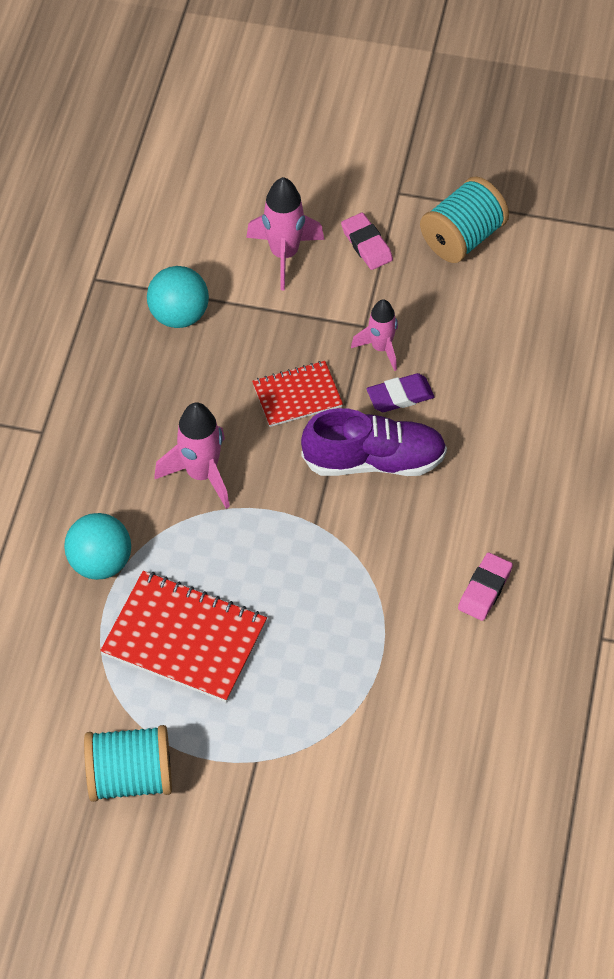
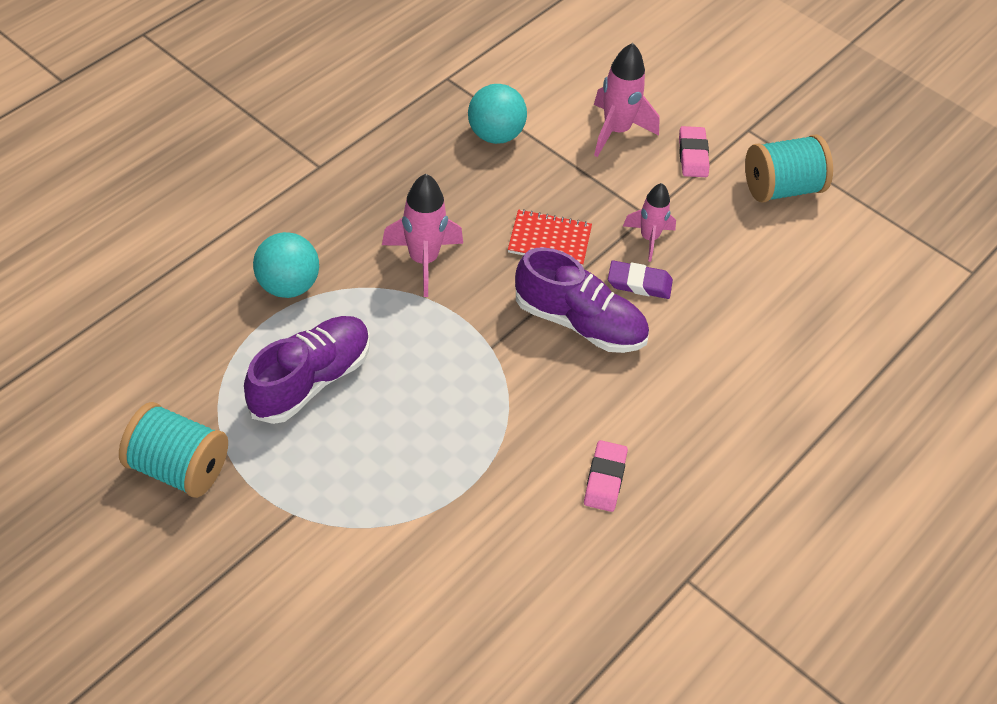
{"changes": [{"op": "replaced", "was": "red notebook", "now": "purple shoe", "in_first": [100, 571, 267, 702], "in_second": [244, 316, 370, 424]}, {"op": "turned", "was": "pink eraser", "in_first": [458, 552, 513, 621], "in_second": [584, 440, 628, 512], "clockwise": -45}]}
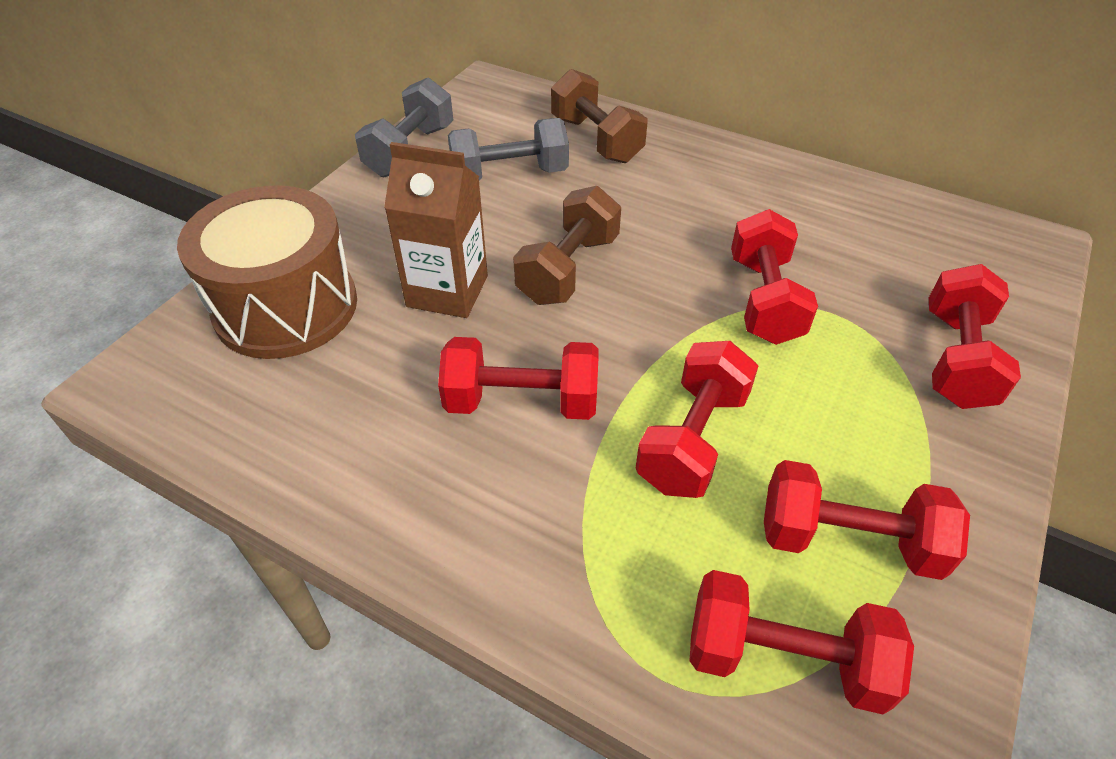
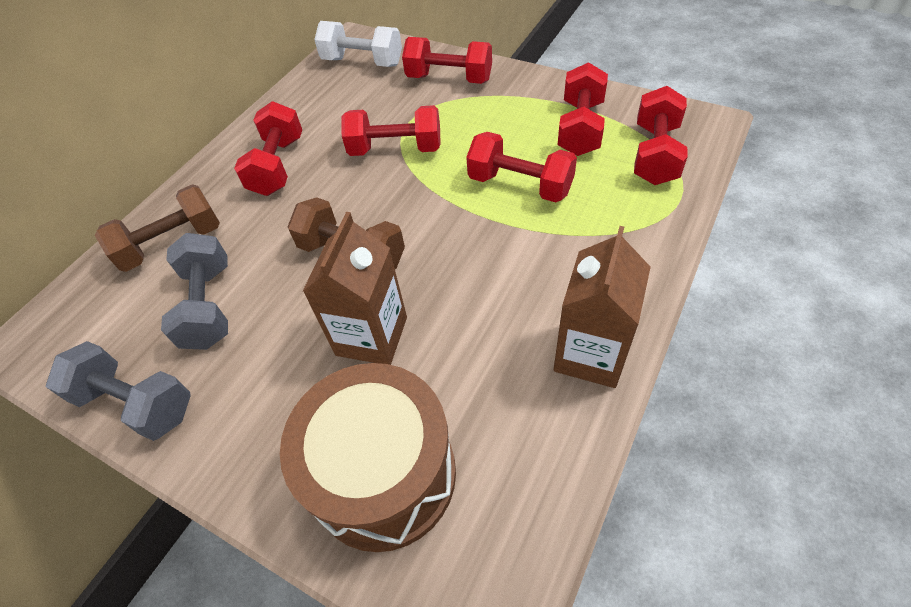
{"changes": [{"op": "moved", "was": "red dumbbell", "in_first": [438, 337, 599, 420], "in_second": [234, 101, 302, 196]}, {"op": "added", "now": "white dumbbell", "in_second": [314, 21, 402, 67]}, {"op": "added", "now": "brown carton", "in_second": [553, 226, 651, 388]}]}
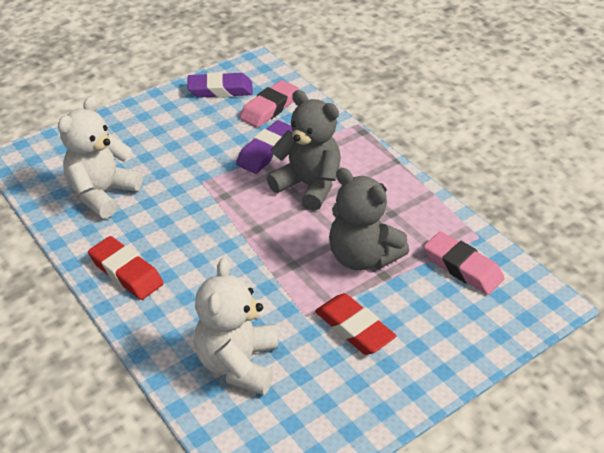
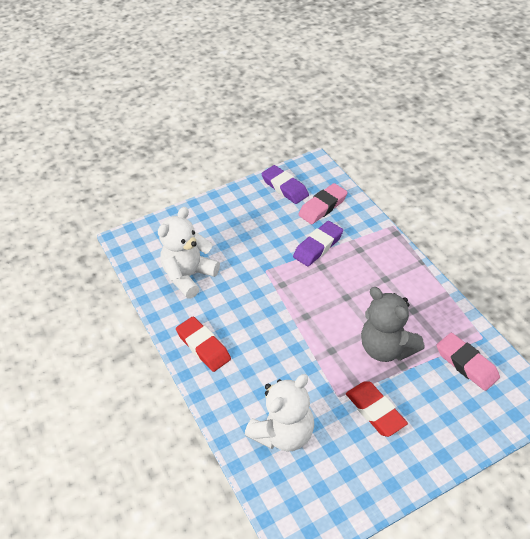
{"changes": [{"op": "turned", "was": "white teddy bear", "in_first": [194, 258, 278, 395], "in_second": [245, 374, 314, 452], "clockwise": -150}, {"op": "turned", "was": "purple eraser", "in_first": [187, 72, 253, 98], "in_second": [261, 165, 309, 204], "clockwise": 45}, {"op": "removed", "was": "grey teddy bear", "in_first": [267, 90, 341, 211]}]}
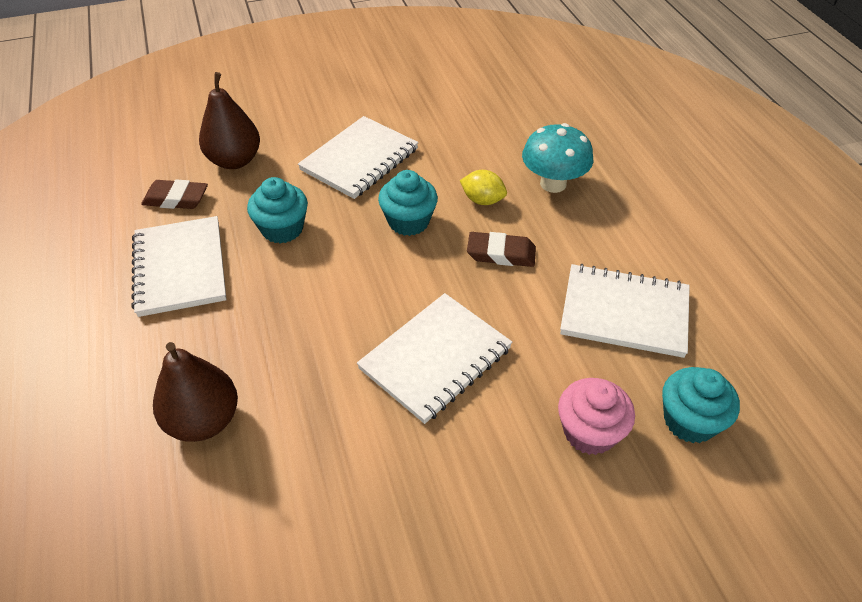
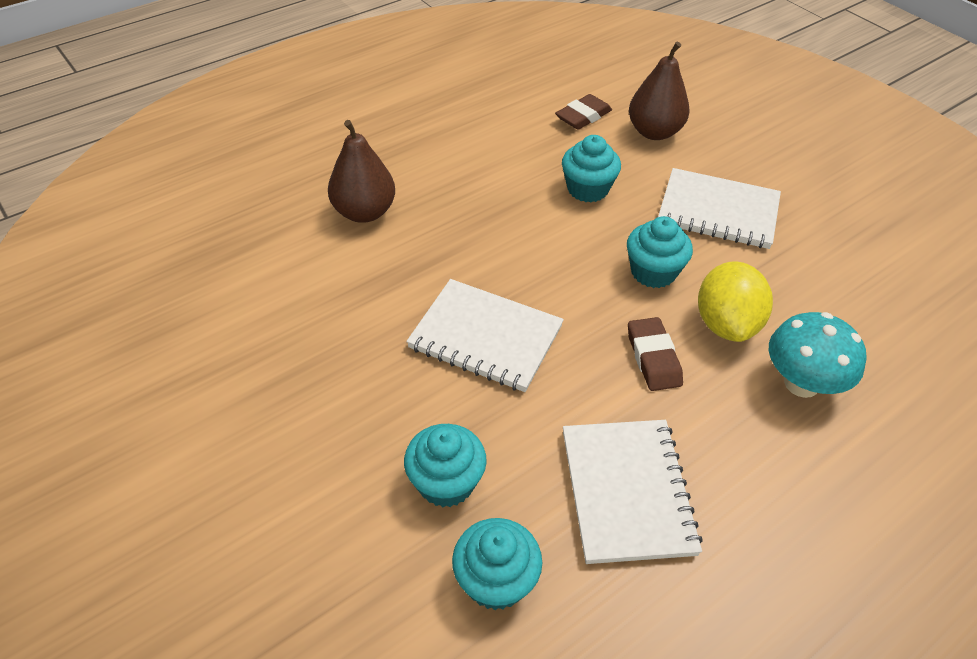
{"changes": [{"op": "recoloured", "was": "pink cupcake", "now": "turquoise cupcake", "in_first": [558, 378, 635, 455], "in_second": [404, 424, 487, 507]}, {"op": "turned", "was": "brown eraser", "in_first": [141, 180, 208, 209], "in_second": [555, 94, 612, 130], "clockwise": 60}, {"op": "resized", "was": "yellow lemon", "in_first": [460, 170, 507, 205], "in_second": [698, 262, 773, 342], "ratio": 1.68}, {"op": "removed", "was": "white notebook", "in_first": [131, 216, 227, 317]}]}
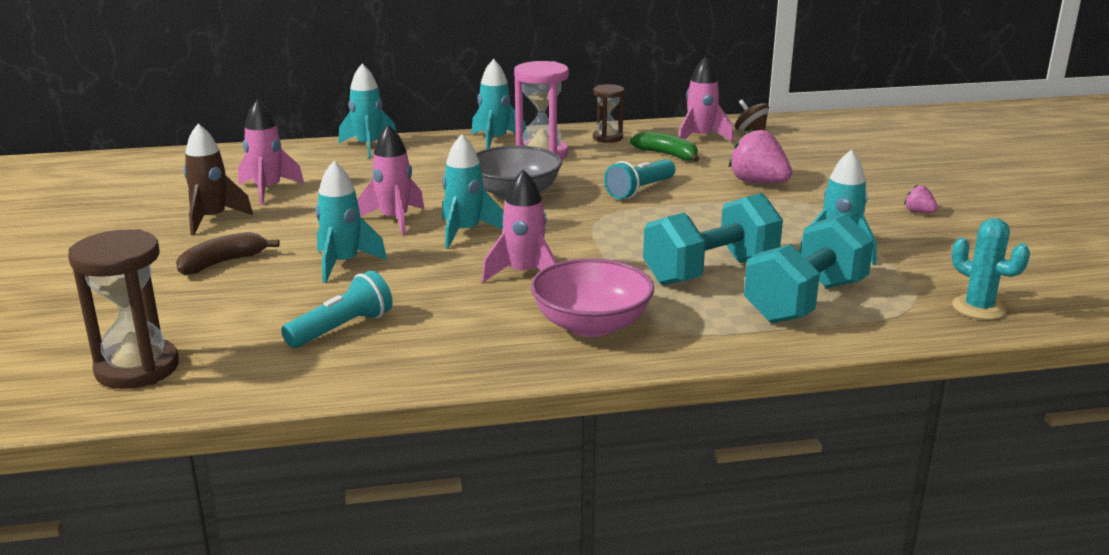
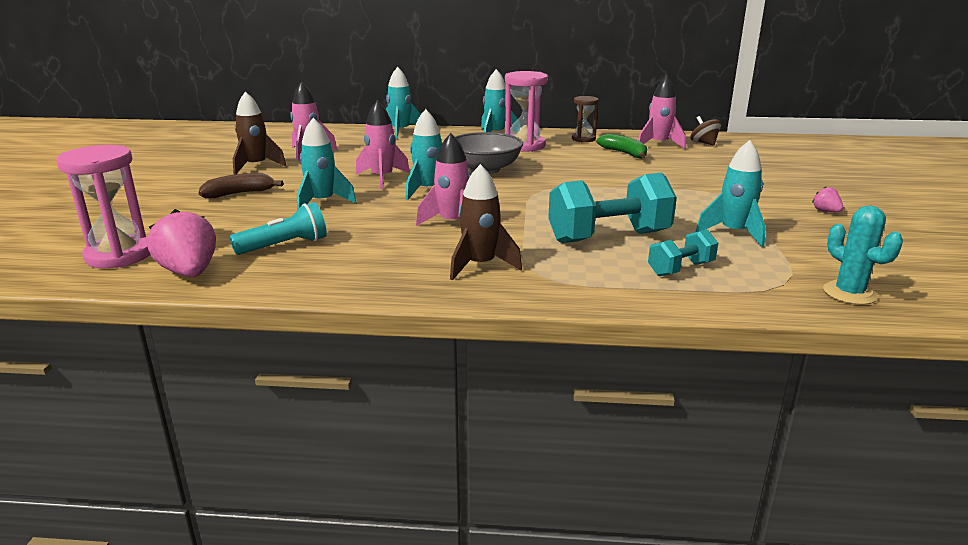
{"changes": [{"op": "recoloured", "was": "brown hourglass", "now": "pink hourglass", "in_first": [68, 229, 179, 389], "in_second": [56, 145, 150, 268]}, {"op": "moved", "was": "pink strawberry", "in_first": [729, 128, 792, 184], "in_second": [147, 209, 216, 277]}, {"op": "replaced", "was": "pink bowl", "now": "brown rocket", "in_first": [531, 258, 654, 337], "in_second": [450, 164, 522, 281]}, {"op": "resized", "was": "turquoise dumbbell", "in_first": [744, 214, 874, 323], "in_second": [648, 229, 718, 276], "ratio": 0.53}, {"op": "removed", "was": "turquoise flashlight", "in_first": [604, 159, 676, 199]}]}
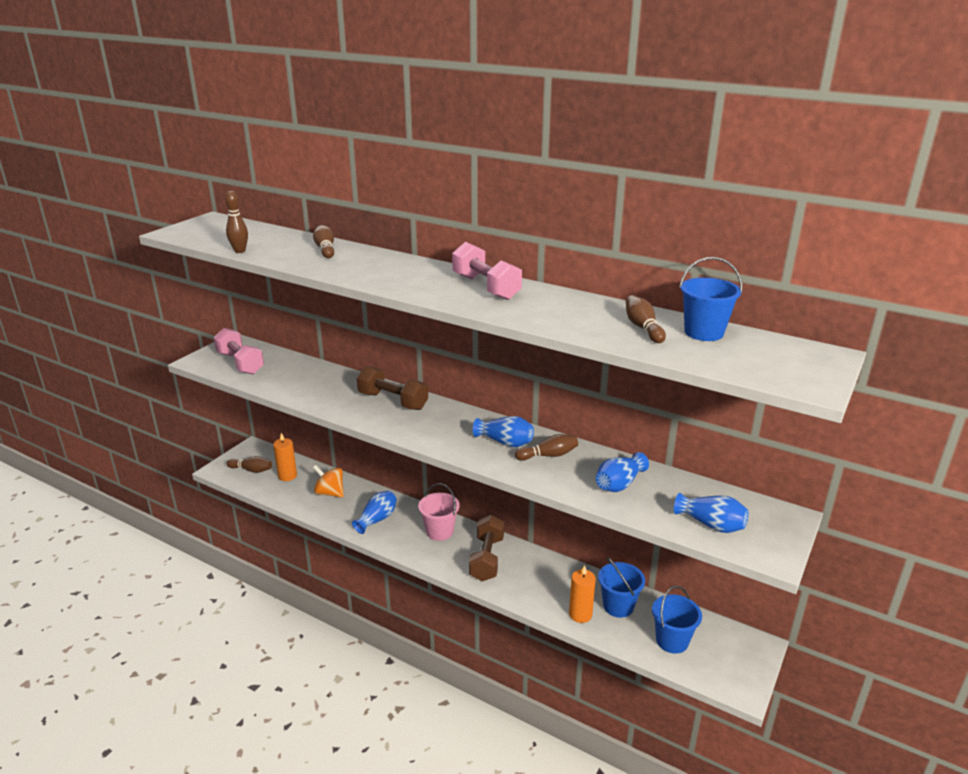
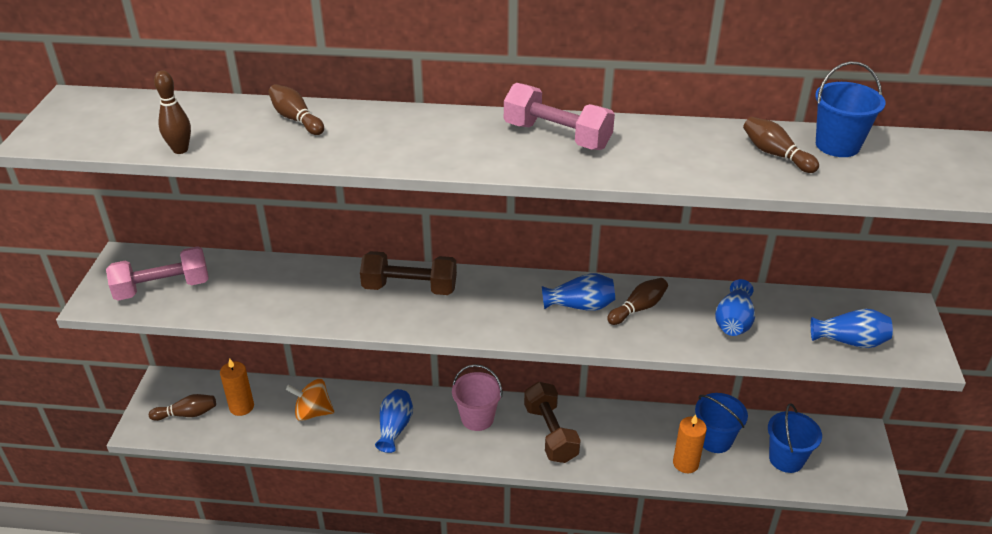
{"changes": [{"op": "turned", "was": "pink dumbbell", "in_first": [213, 328, 264, 374], "in_second": [106, 246, 209, 301], "clockwise": -45}]}
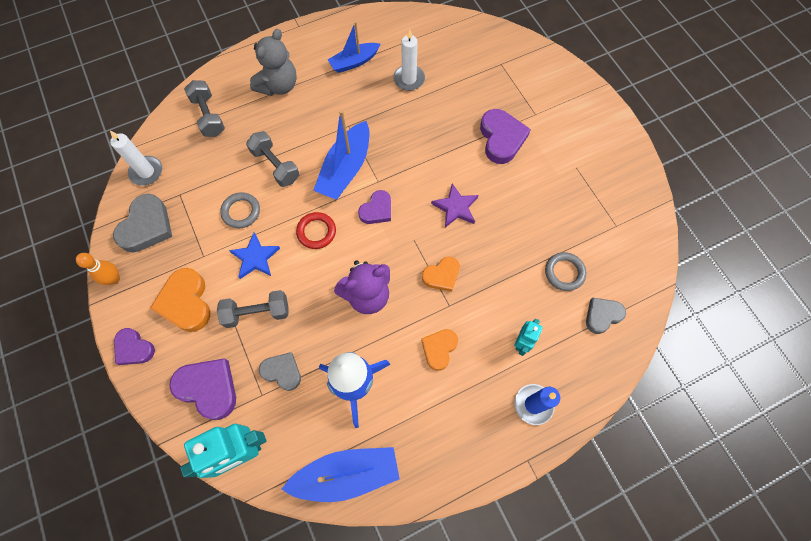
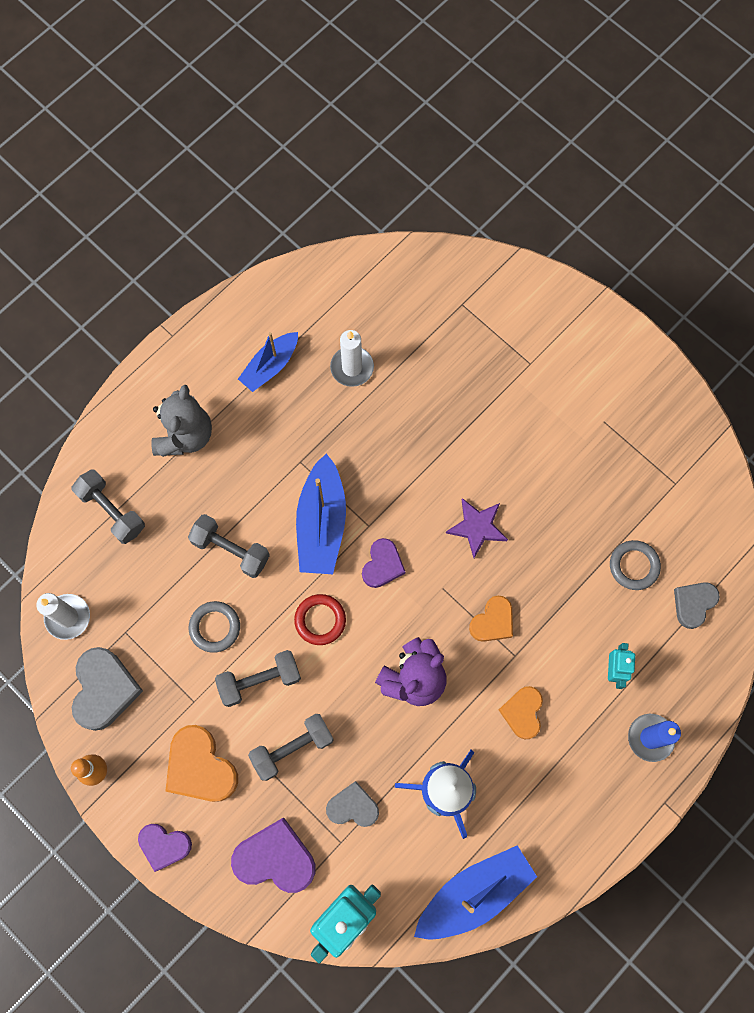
{"changes": [{"op": "replaced", "was": "blue star", "now": "grey dumbbell", "in_first": [229, 233, 280, 279], "in_second": [215, 650, 301, 707]}, {"op": "removed", "was": "purple heart", "in_first": [480, 109, 531, 164]}]}
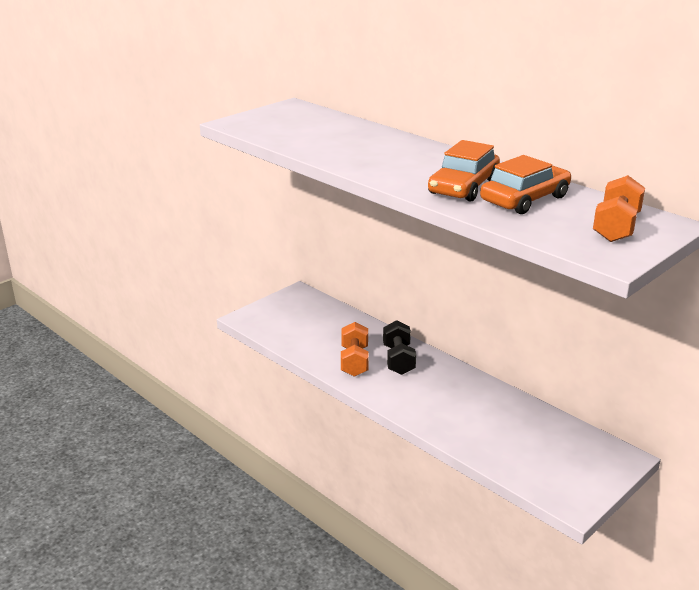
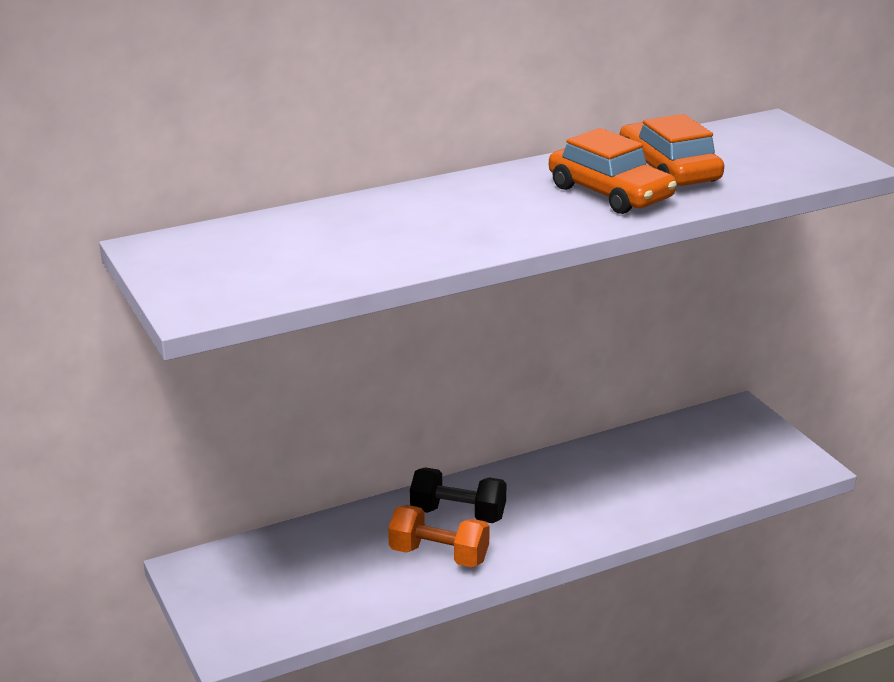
{"changes": [{"op": "removed", "was": "orange dumbbell", "in_first": [593, 175, 645, 242]}]}
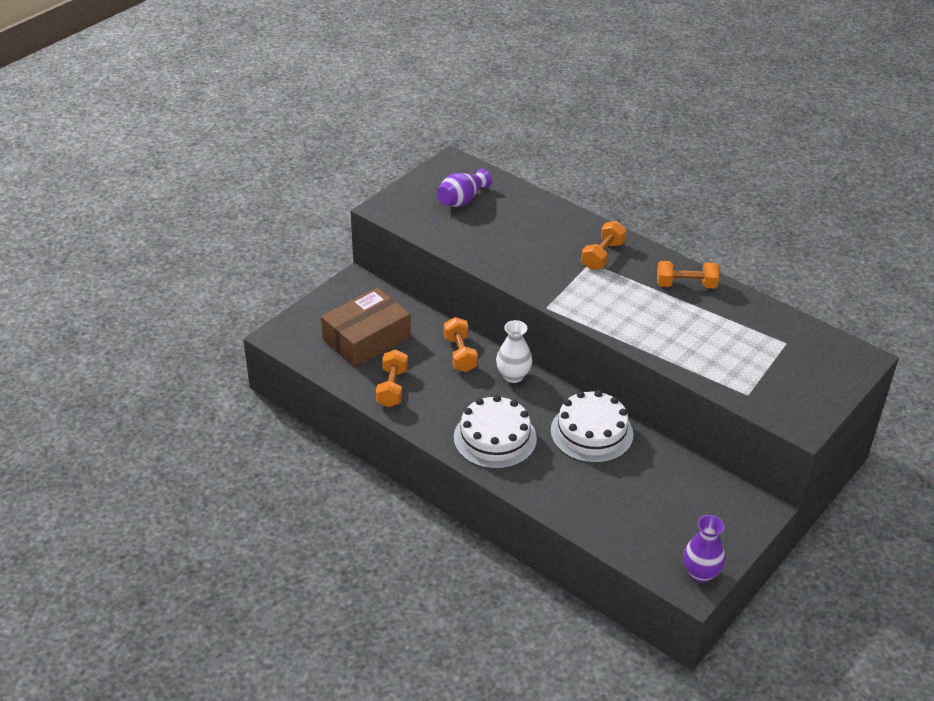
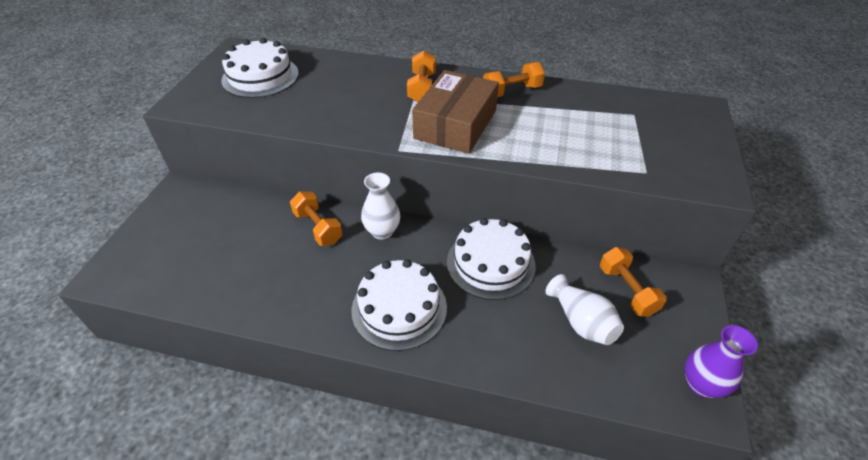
{"changes": [{"op": "replaced", "was": "purple vase", "now": "white cake", "in_first": [437, 169, 491, 207], "in_second": [221, 38, 299, 98]}, {"op": "moved", "was": "brown box", "in_first": [321, 288, 411, 367], "in_second": [412, 70, 499, 154]}, {"op": "added", "now": "white vase", "in_second": [546, 274, 624, 345]}, {"op": "moved", "was": "orange dumbbell", "in_first": [376, 349, 408, 407], "in_second": [600, 247, 667, 317]}]}
